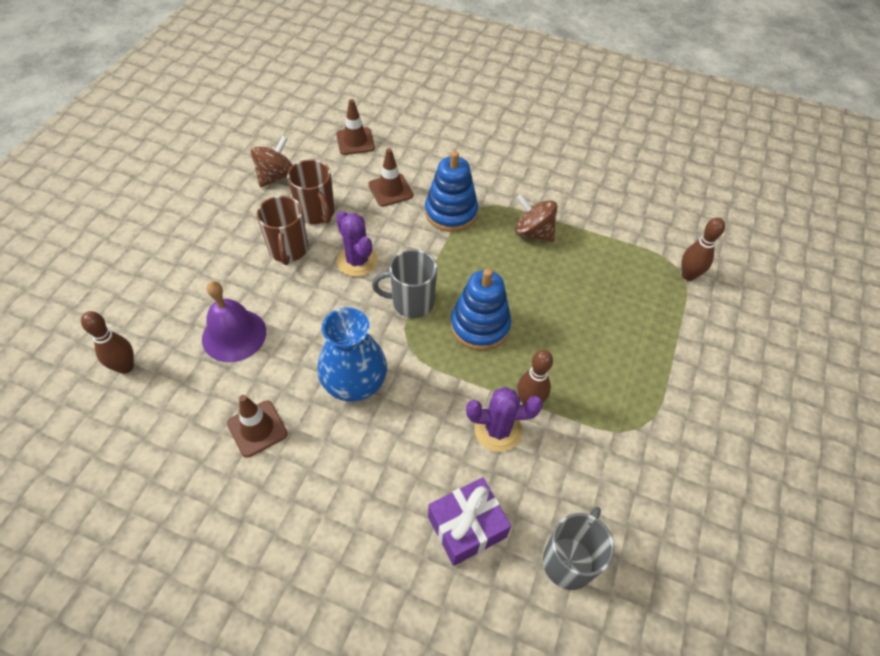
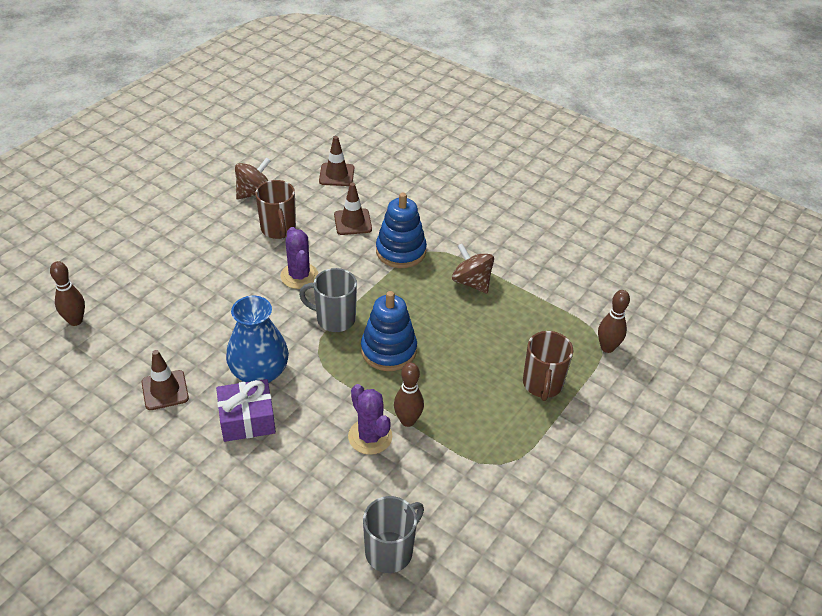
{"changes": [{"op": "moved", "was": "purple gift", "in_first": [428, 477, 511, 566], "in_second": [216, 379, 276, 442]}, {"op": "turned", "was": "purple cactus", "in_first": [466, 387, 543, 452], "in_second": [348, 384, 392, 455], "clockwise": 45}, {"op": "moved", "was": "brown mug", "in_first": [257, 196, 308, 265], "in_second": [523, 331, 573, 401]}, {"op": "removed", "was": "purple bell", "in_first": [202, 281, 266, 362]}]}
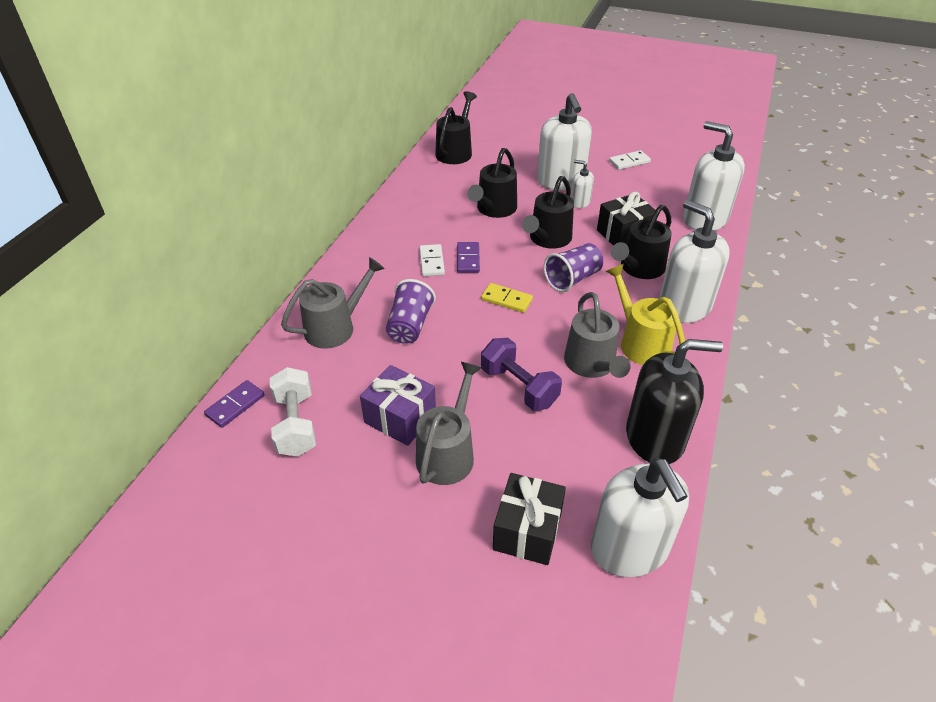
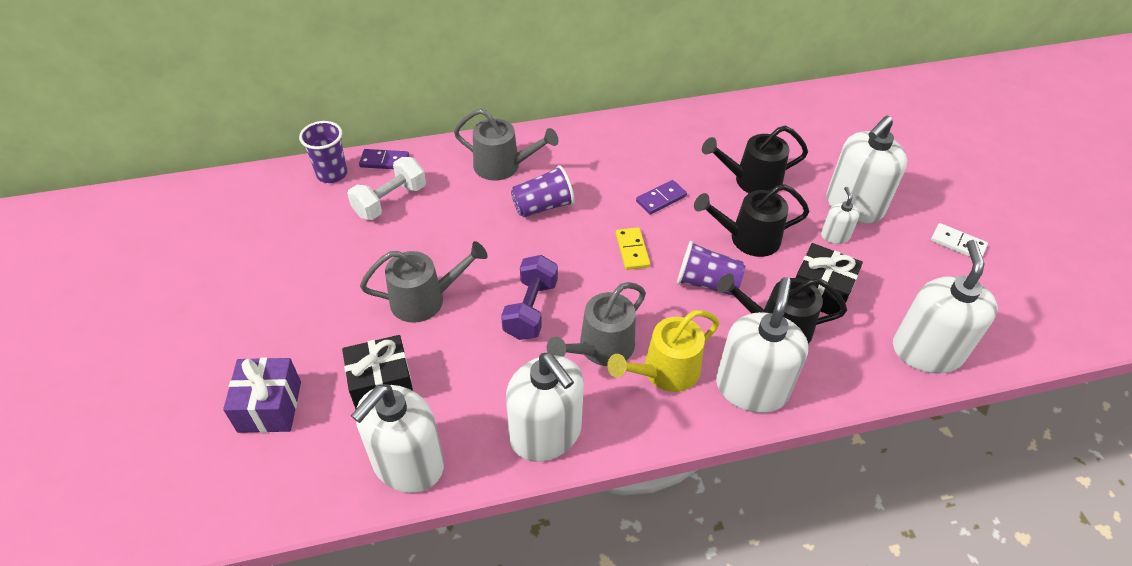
{"changes": [{"op": "moved", "was": "purple gift", "in_first": [360, 365, 436, 446], "in_second": [223, 358, 301, 433]}, {"op": "added", "now": "purple cup", "in_second": [299, 121, 347, 183]}, {"op": "recoloured", "was": "black soap dispenser", "now": "white soap dispenser", "in_first": [626, 339, 723, 464], "in_second": [506, 353, 584, 462]}, {"op": "turned", "was": "yellow watering can", "in_first": [606, 264, 685, 365], "in_second": [607, 310, 719, 392], "clockwise": -150}, {"op": "removed", "was": "white domino", "in_first": [420, 244, 445, 276]}, {"op": "removed", "was": "black watering can", "in_first": [435, 91, 477, 164]}]}
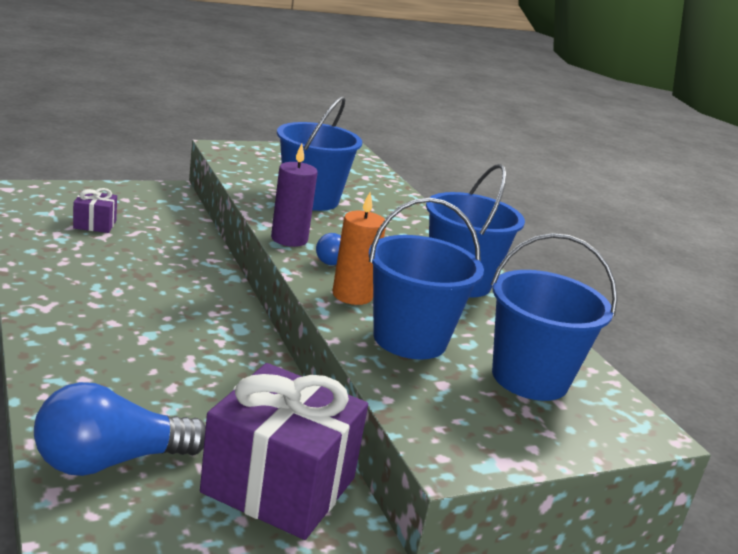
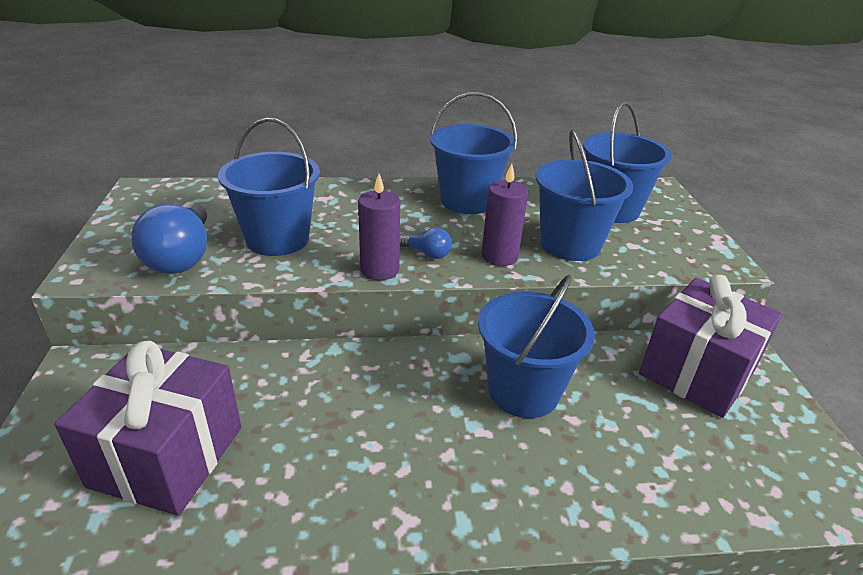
{"changes": [{"op": "resized", "was": "purple gift", "in_first": [73, 188, 117, 233], "in_second": [55, 340, 241, 516], "ratio": 2.2}, {"op": "moved", "was": "blue light bulb", "in_first": [34, 382, 206, 476], "in_second": [131, 201, 207, 274]}, {"op": "added", "now": "blue bucket", "in_second": [478, 275, 595, 418]}, {"op": "recoloured", "was": "orange candle", "now": "purple candle", "in_first": [332, 192, 386, 305], "in_second": [481, 164, 528, 266]}]}
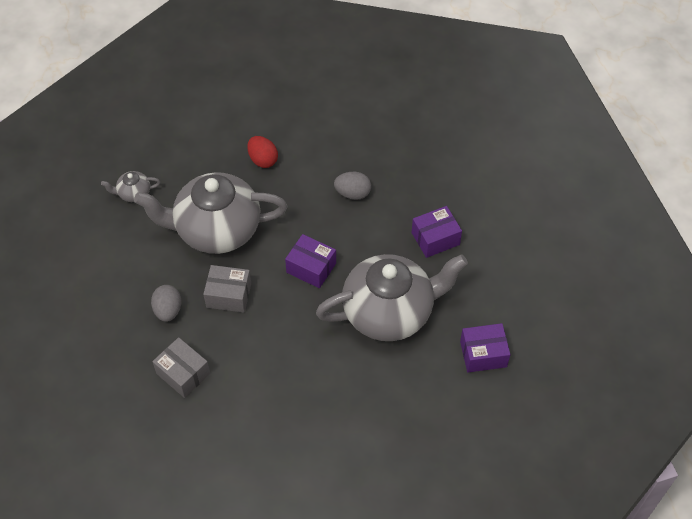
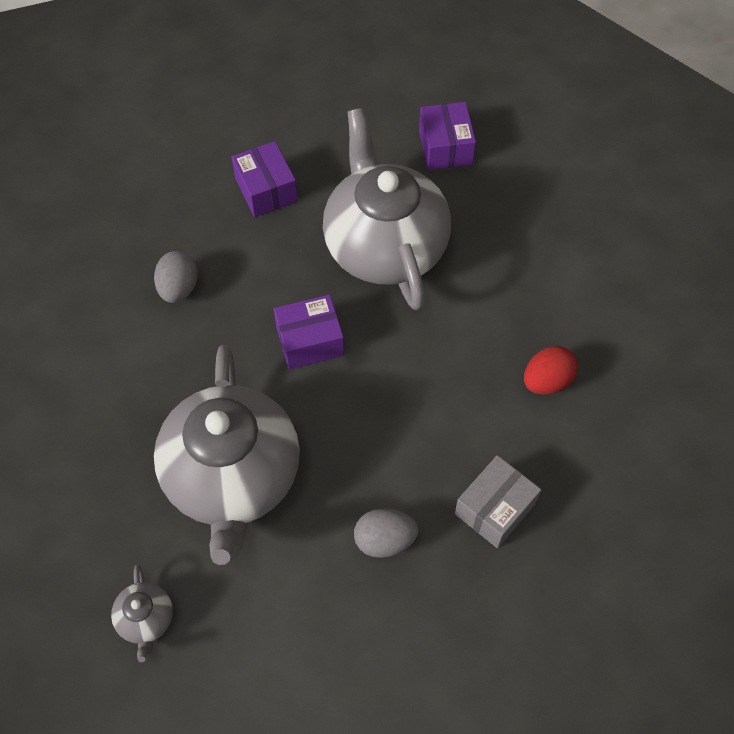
{"changes": [{"op": "turned", "was": "purple box", "in_first": [285, 234, 336, 288], "in_second": [274, 294, 344, 370], "clockwise": 45}, {"op": "moved", "was": "red egg", "in_first": [247, 136, 278, 168], "in_second": [524, 346, 578, 394]}, {"op": "removed", "was": "grey box", "in_first": [203, 265, 251, 313]}]}
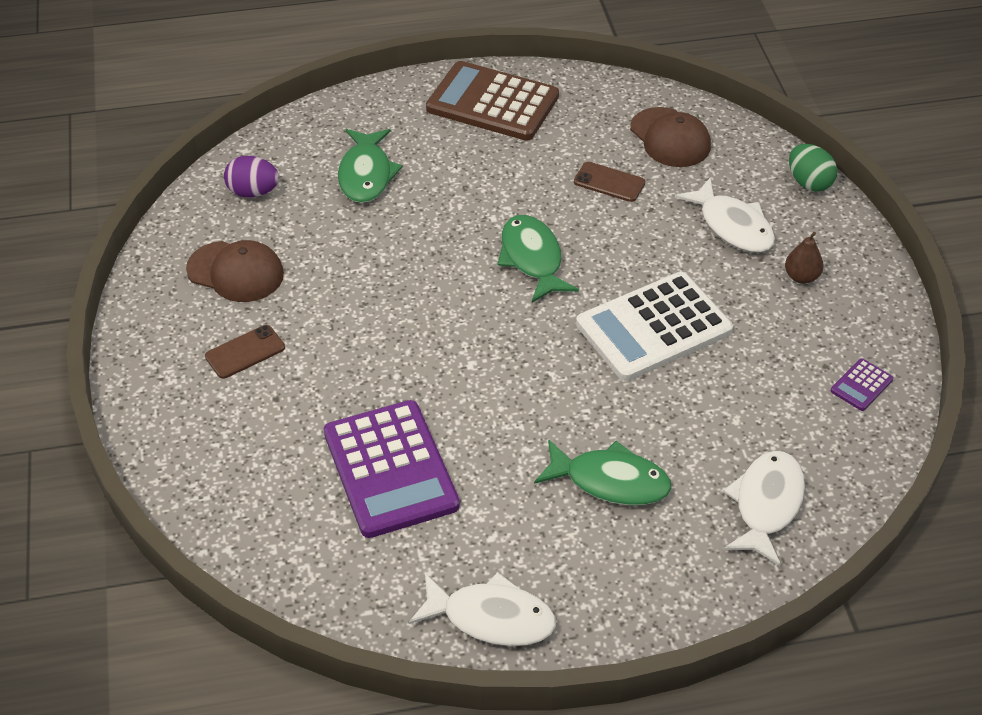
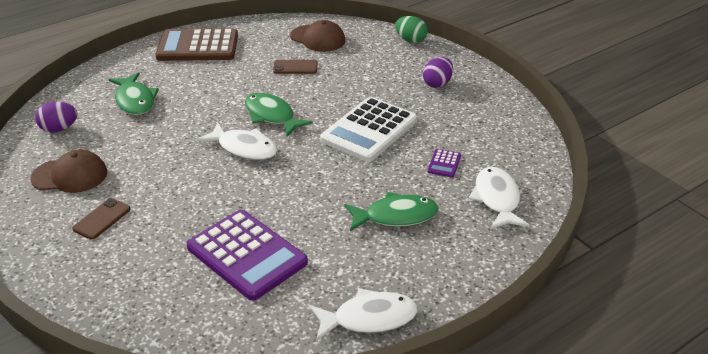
{"changes": [{"op": "moved", "was": "white fish", "in_first": [674, 177, 775, 253], "in_second": [197, 122, 278, 160]}, {"op": "replaced", "was": "brown pear", "now": "purple egg", "in_first": [785, 232, 824, 284], "in_second": [423, 57, 453, 88]}, {"op": "moved", "was": "purple calculator", "in_first": [831, 358, 893, 411], "in_second": [427, 149, 461, 177]}]}
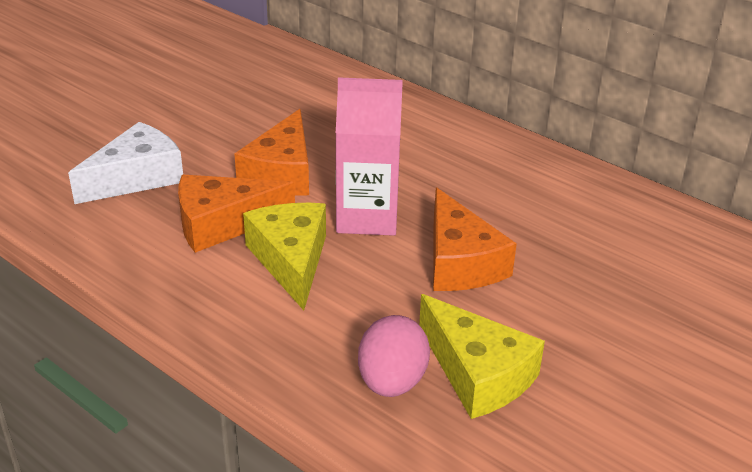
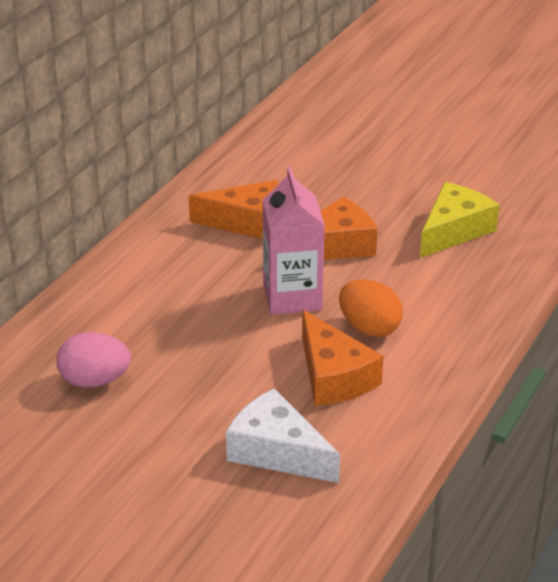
{"changes": [{"op": "moved", "was": "pink egg", "in_first": [358, 315, 430, 397], "in_second": [56, 332, 131, 388]}, {"op": "moved", "was": "orange cheese", "in_first": [234, 109, 309, 196], "in_second": [189, 180, 279, 239]}, {"op": "replaced", "was": "yellow cheese", "now": "orange egg", "in_first": [243, 203, 326, 310], "in_second": [339, 279, 403, 337]}]}
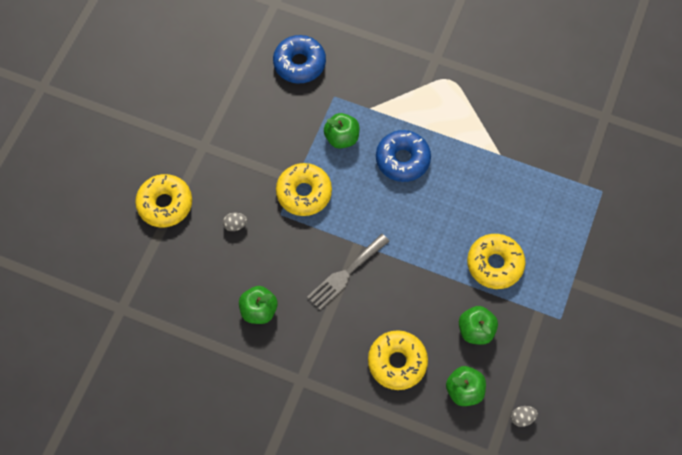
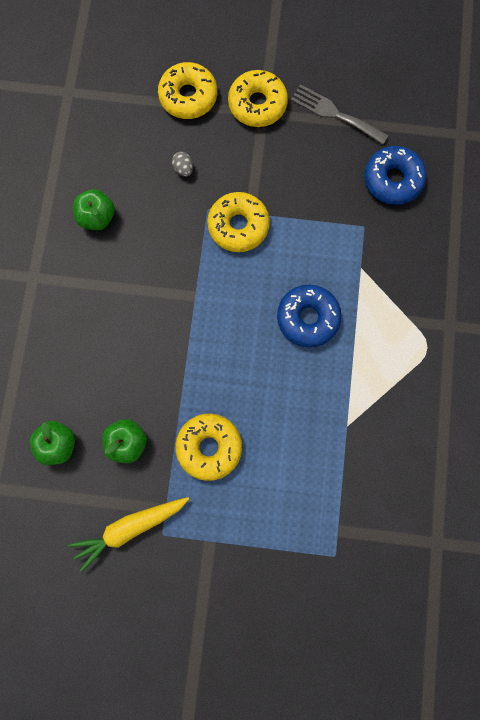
{"changes": [{"op": "added", "now": "yellow carrot", "in_second": [68, 497, 189, 572]}, {"op": "moved", "was": "yellow donut", "in_first": [368, 330, 428, 390], "in_second": [228, 70, 288, 127]}, {"op": "moved", "was": "grey fork", "in_first": [307, 234, 390, 310], "in_second": [291, 84, 389, 145]}, {"op": "removed", "was": "green apple", "in_first": [324, 113, 360, 149]}, {"op": "removed", "was": "grey egg", "in_first": [511, 406, 538, 427]}]}
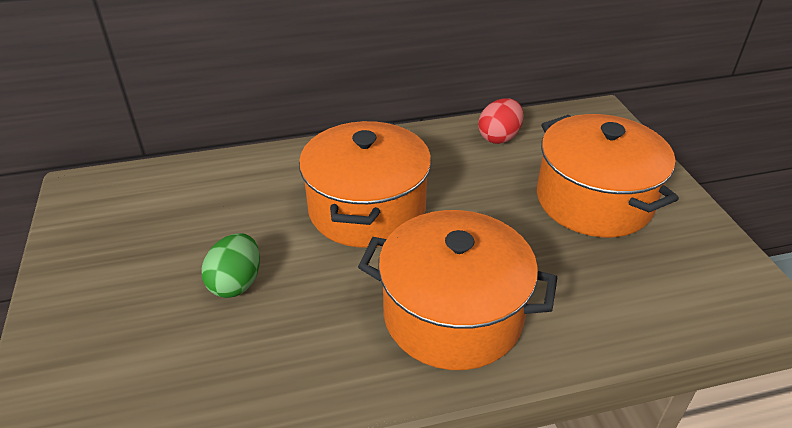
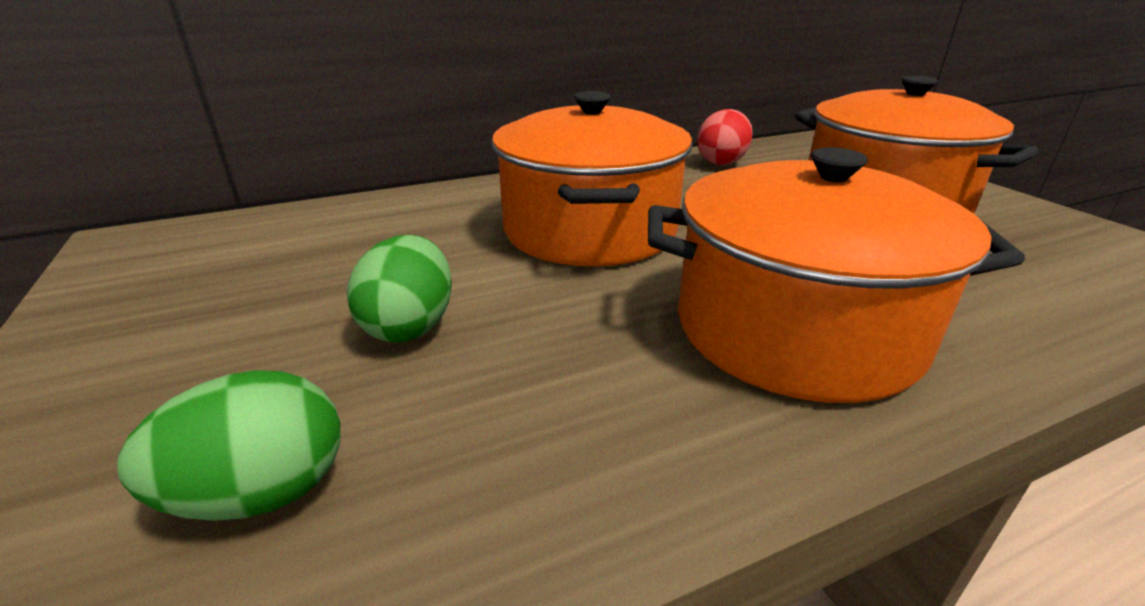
{"changes": [{"op": "added", "now": "green egg", "in_second": [117, 370, 341, 521]}]}
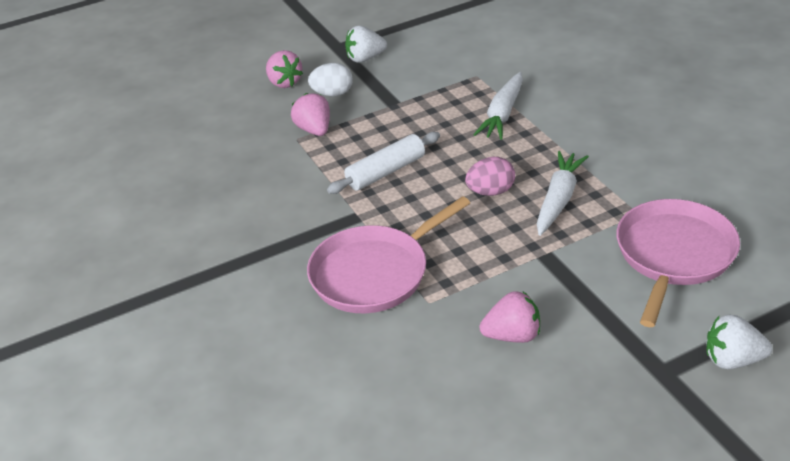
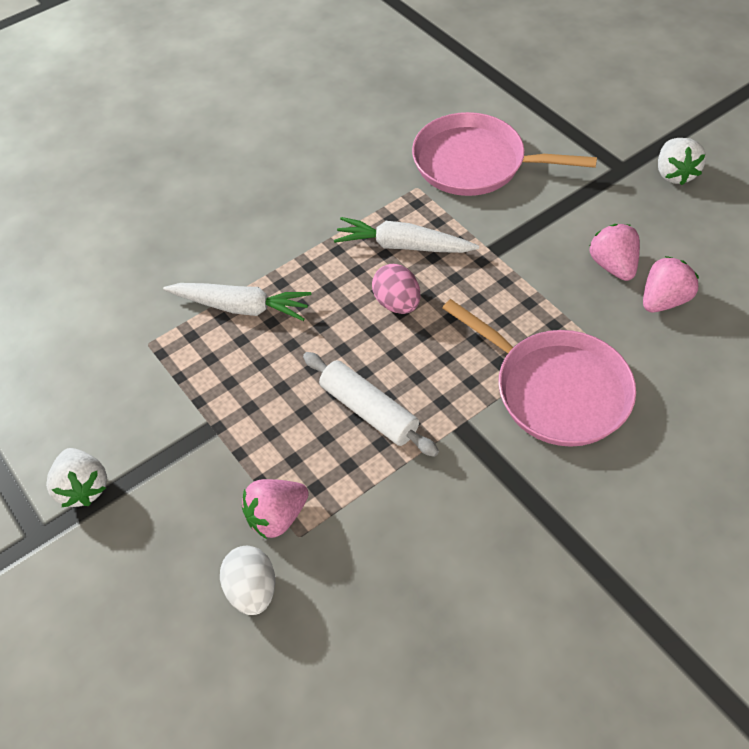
{"changes": [{"op": "moved", "was": "white egg", "in_first": [308, 63, 353, 97], "in_second": [220, 546, 275, 615]}, {"op": "moved", "was": "pink strawberry", "in_first": [266, 50, 303, 88], "in_second": [643, 256, 699, 312]}, {"op": "moved", "was": "white strawberry", "in_first": [706, 315, 772, 369], "in_second": [658, 138, 706, 185]}]}
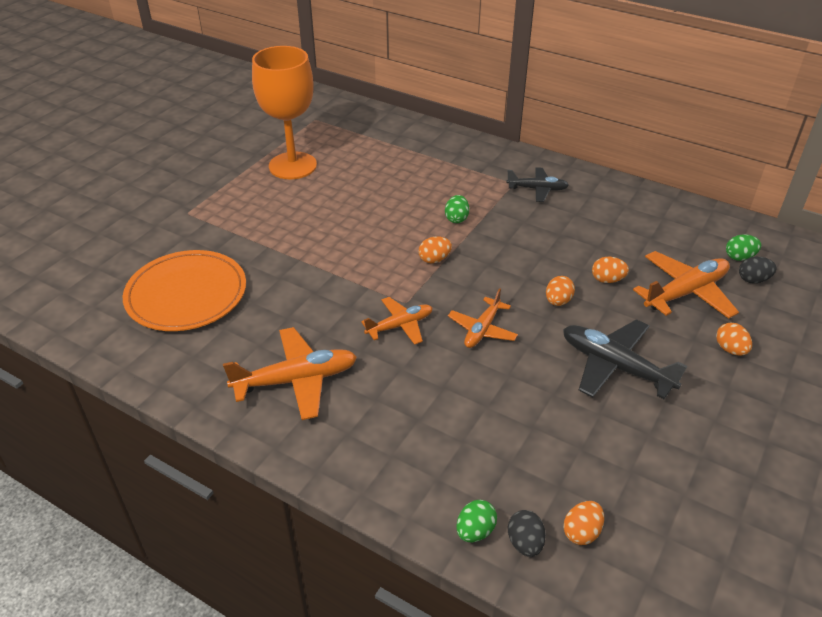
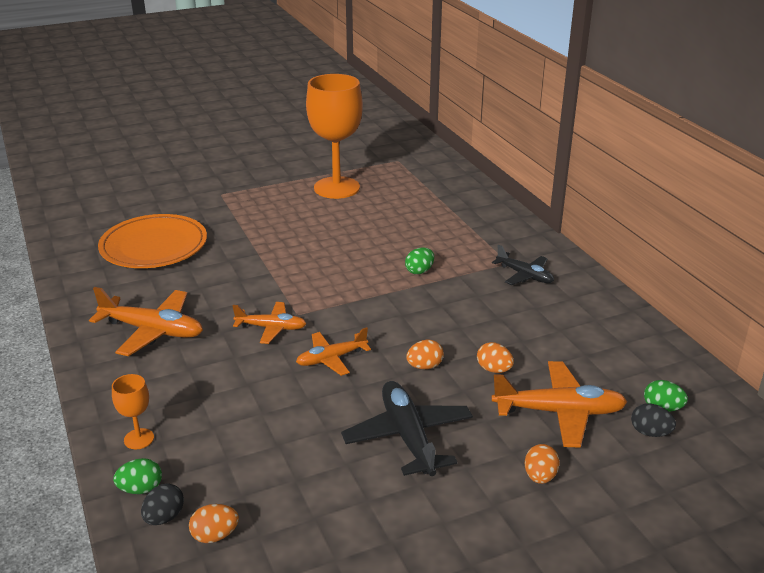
{"changes": [{"op": "added", "now": "orange goblet", "in_second": [112, 374, 154, 449]}, {"op": "removed", "was": "orange egg", "in_first": [419, 236, 452, 263]}]}
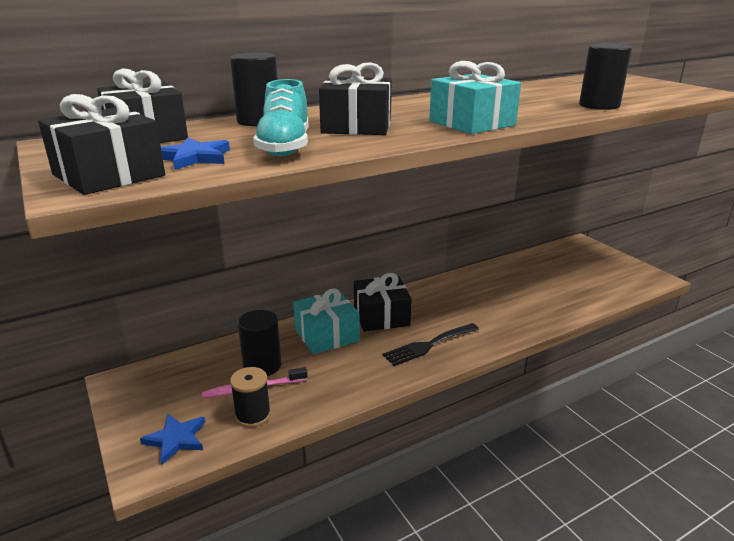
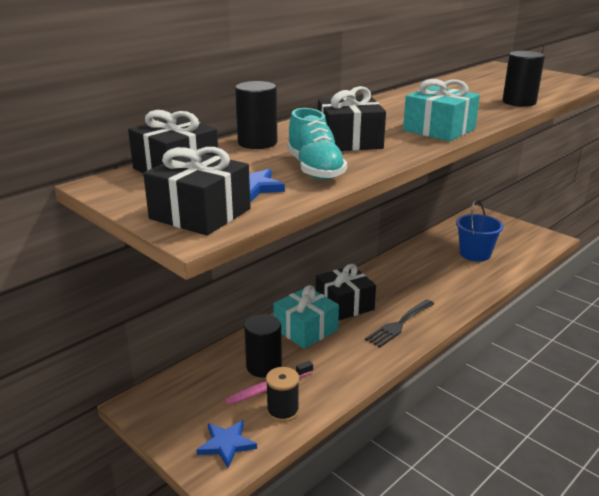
{"changes": [{"op": "added", "now": "blue bucket", "in_second": [456, 200, 504, 262]}]}
